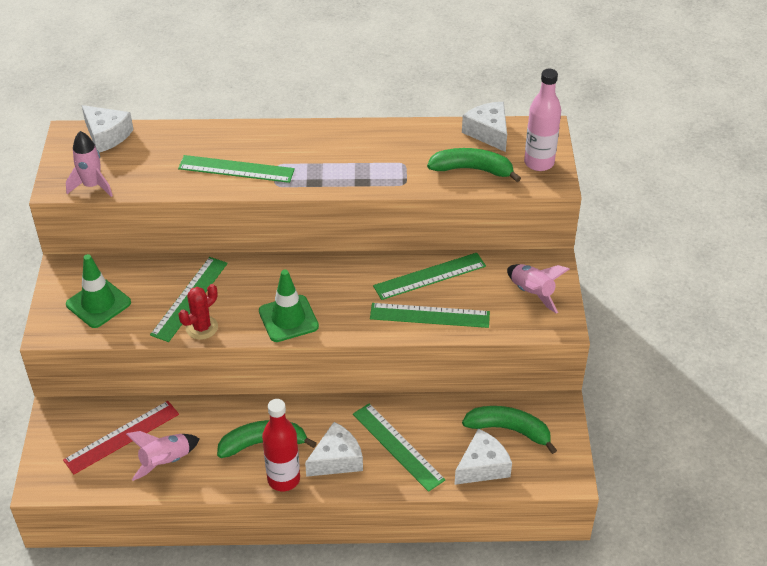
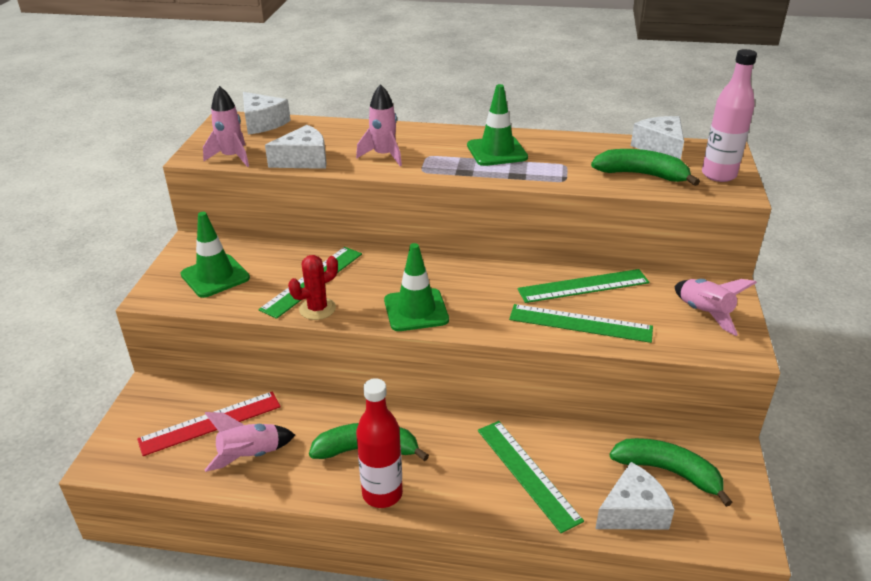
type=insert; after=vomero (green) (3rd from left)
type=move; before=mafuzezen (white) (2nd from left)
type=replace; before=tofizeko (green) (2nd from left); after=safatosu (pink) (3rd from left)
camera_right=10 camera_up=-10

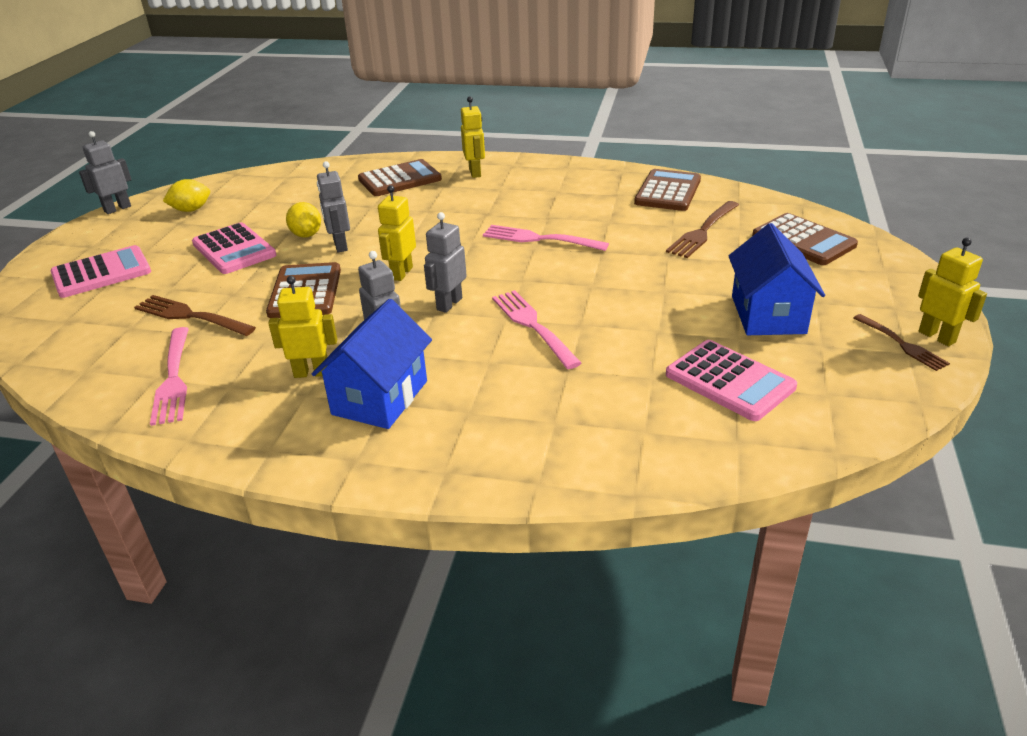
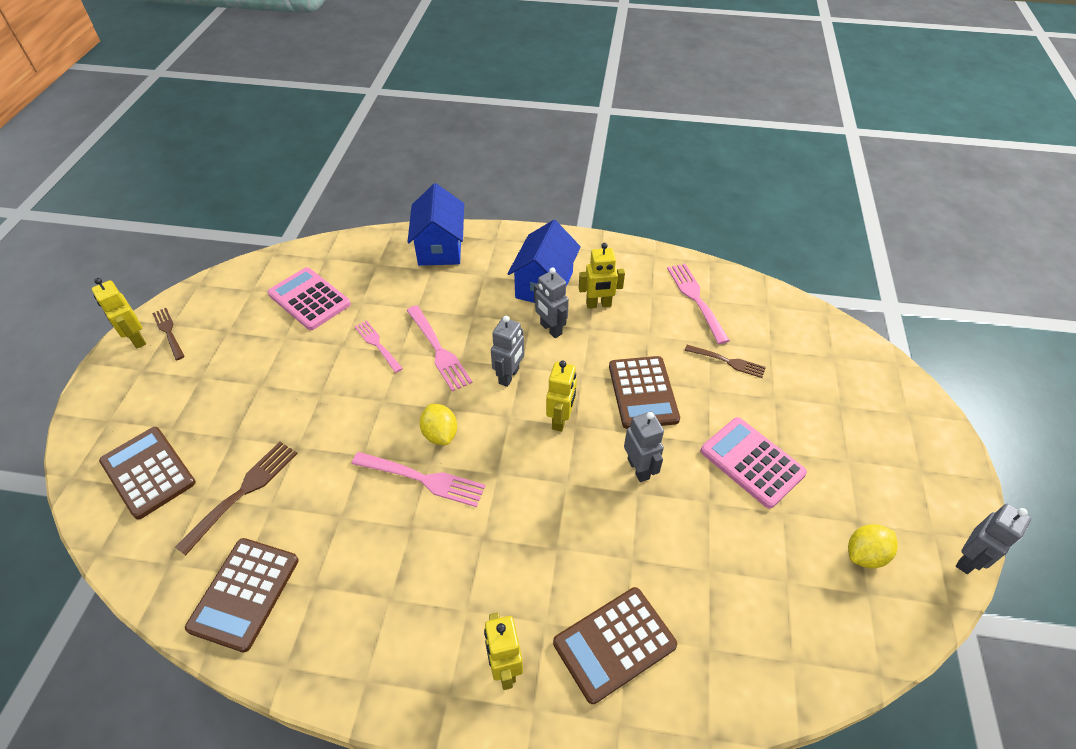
type=delete; before=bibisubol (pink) (1st from left)
type=insert; after=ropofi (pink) (1st from left)
type=move; before=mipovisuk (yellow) (2nd from left in the first image); after=mipovisuk (yellow) (1st from left)
type=move; before=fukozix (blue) (2nd from left in the first image); after=fukozix (blue) (1st from left)
type=resize; before=ropofi (brown) (1st from left in the first image); scale=0.66
camera_right=175 camera_up=15

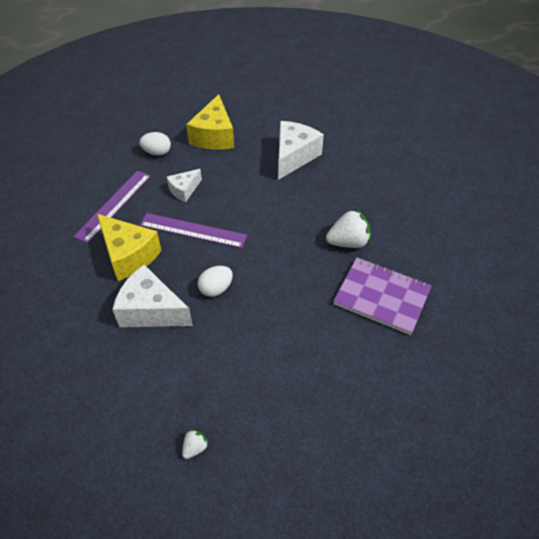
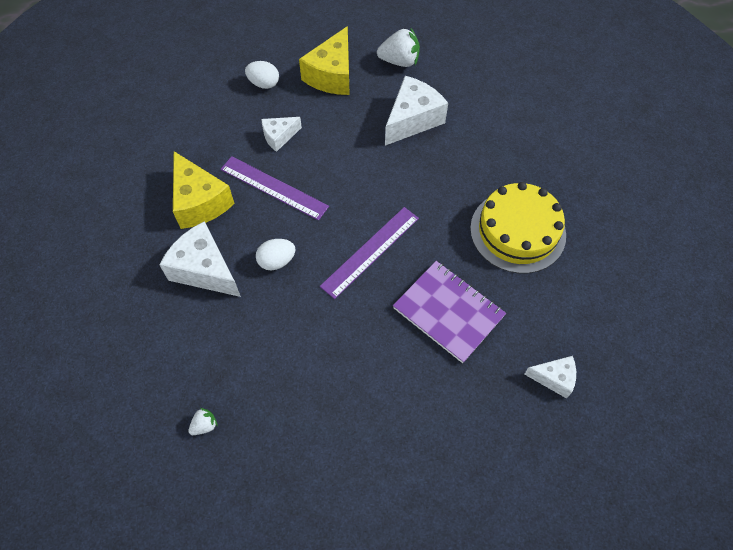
type=insert; after=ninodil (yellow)
type=insert; after=mafuzezen (white) (4th from left)
type=move; before=tofizeko (purple) (1st from left in the first image); after=tofizeko (purple) (2nd from left)
type=move; before=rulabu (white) (2nd from left)
camera_right=15 camera_up=10

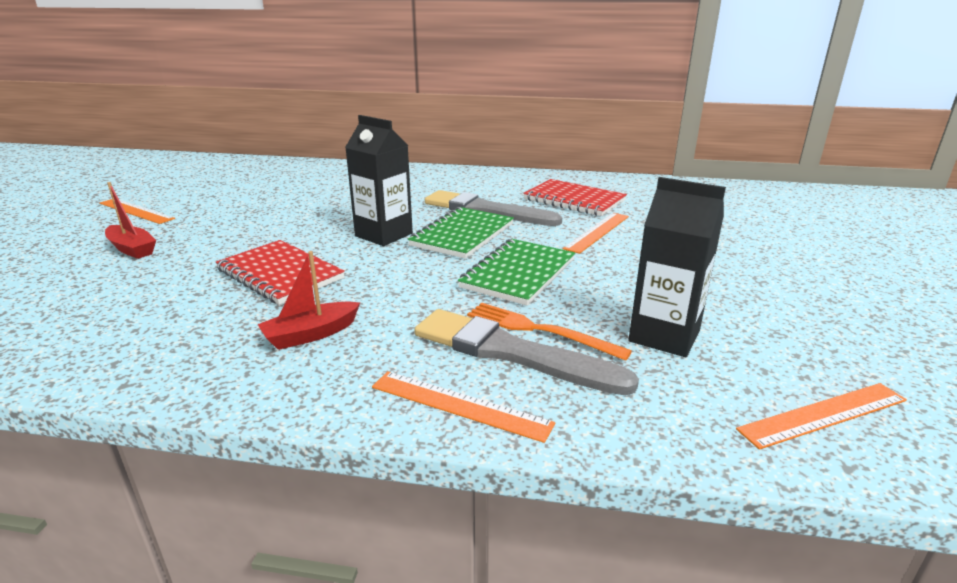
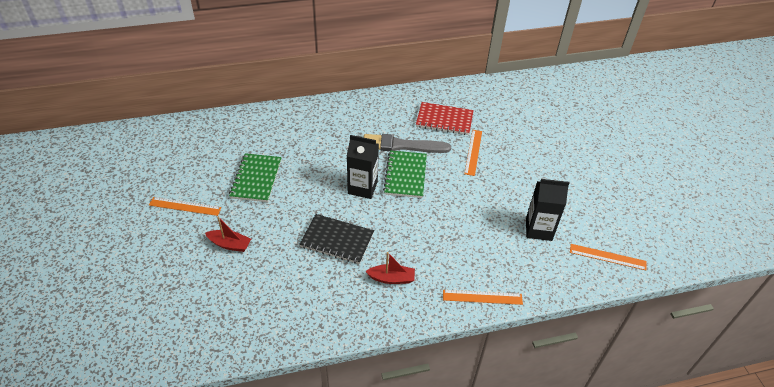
type=delete; before=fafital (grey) (2nd from left)
type=delete; before=ropofi (orange)
type=move; before=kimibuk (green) (2nd from left in the first image); after=kimibuk (green) (1st from left)
type=recolor; before=kimibuk (red) (1st from left); after=kimibuk (black)
type=rotate; before=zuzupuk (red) (2nd from left); turn=-120
type=rotate; before=tofizeko (orange) (4th from left); turn=60
camera_right=-25 camera_up=20

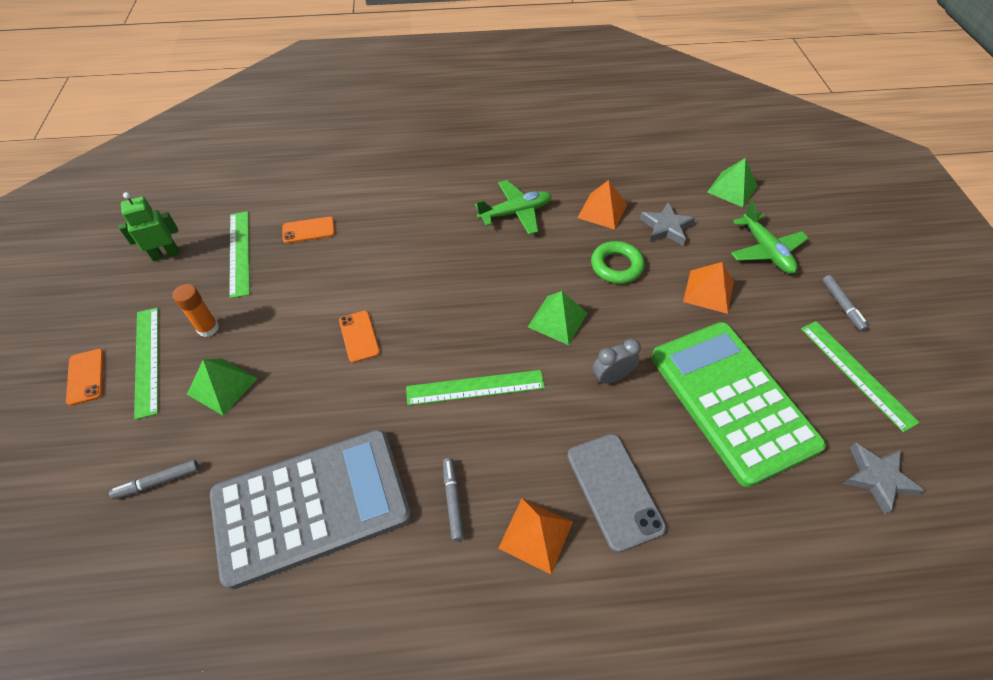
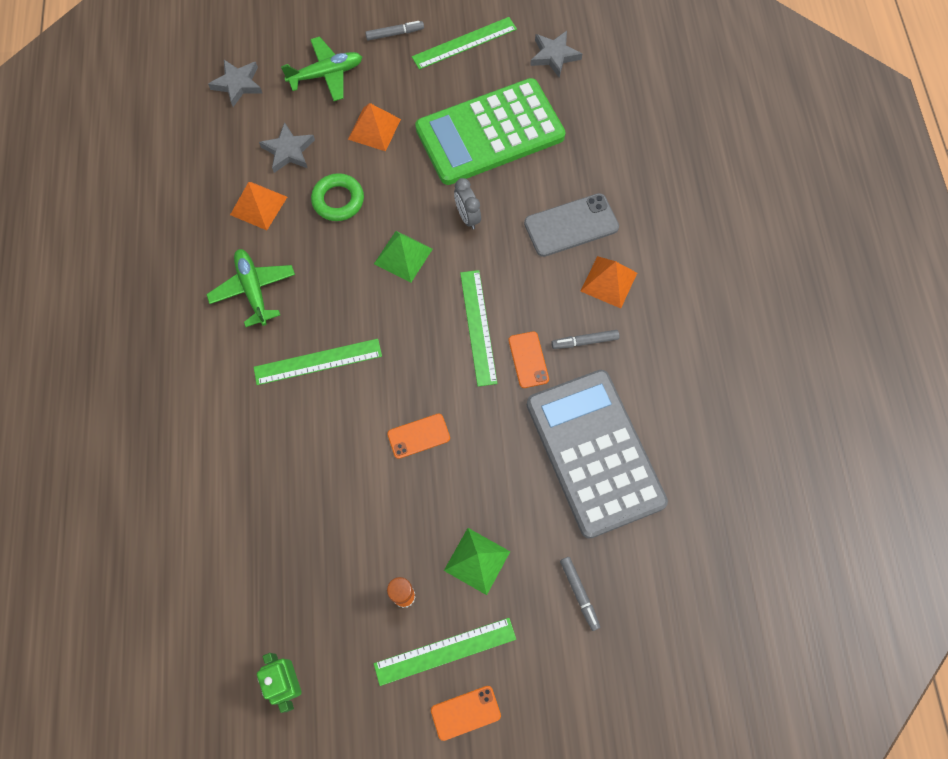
type=move; before=tofizeko (green) (2nd from left in the first image); after=tofizeko (green) (1st from left)
type=move; before=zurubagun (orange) (2nd from left in the first image); after=zurubagun (orange) (3rd from left)
type=replace; before=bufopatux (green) (3rd from left); after=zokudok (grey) (1st from left)
camera_right=-90 camera_up=15

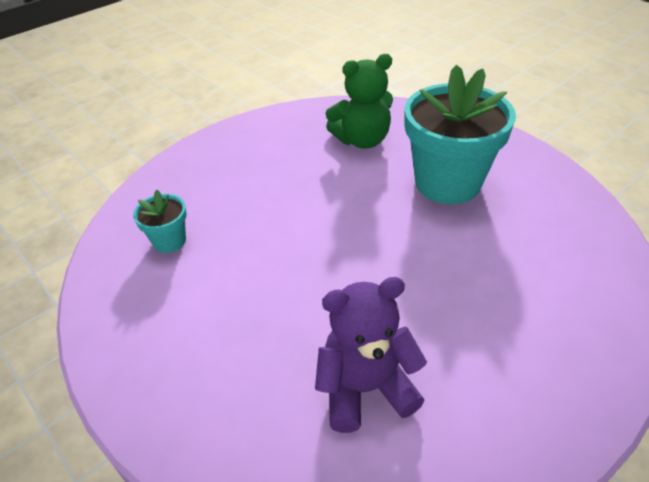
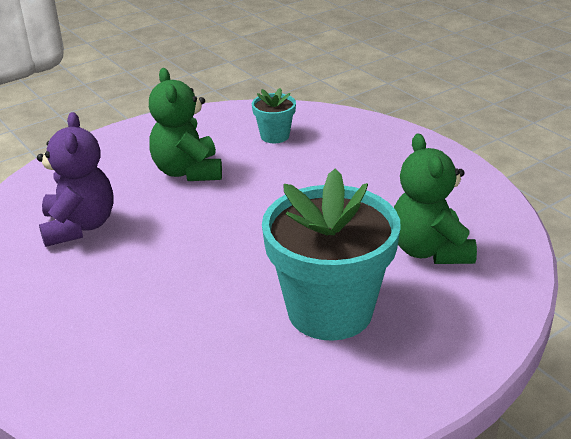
type=insert; after=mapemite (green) (1st from left)
camera_right=95 camera_up=-10

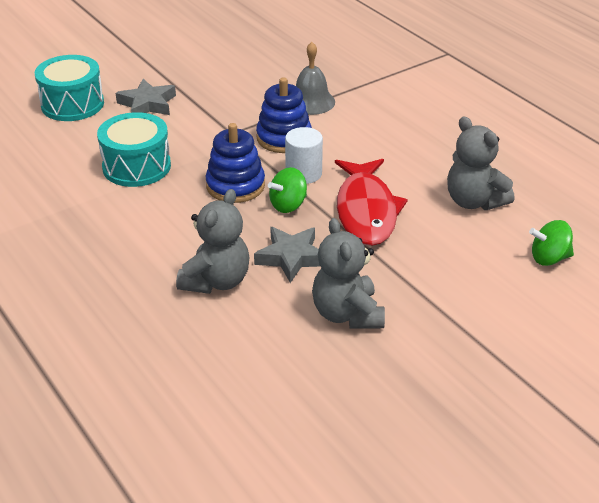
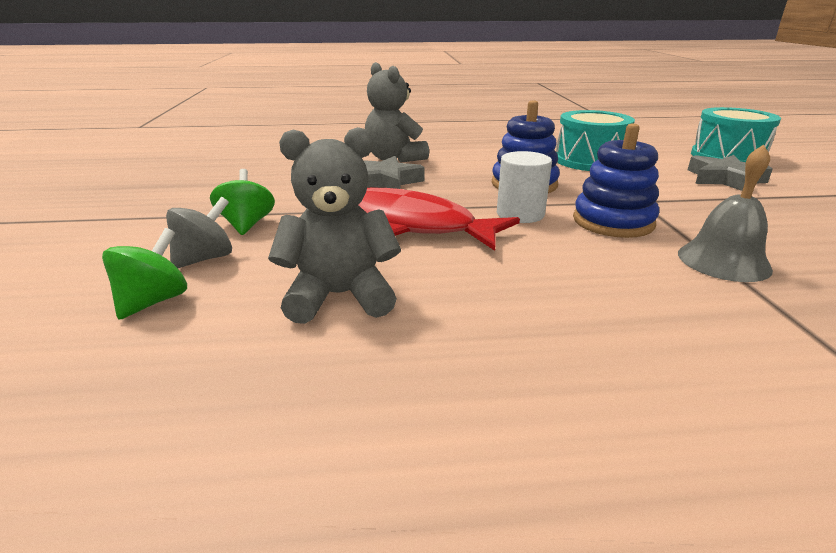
type=delete; before=mapemite (grey) (2nd from left)
type=insert; after=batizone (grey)
type=move; before=batizone (green) (1st from left in the first image); after=batizone (green) (2nd from left)
camera_right=120 camera_up=-10

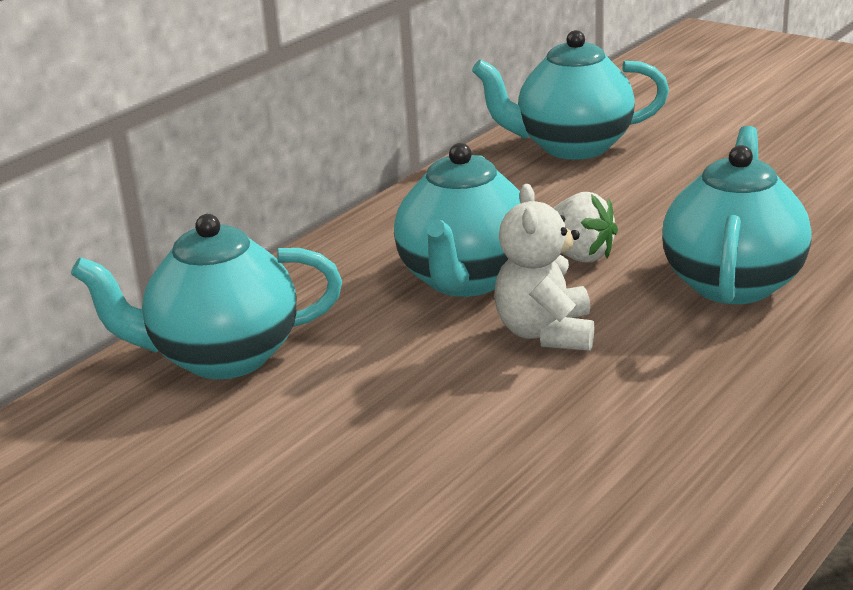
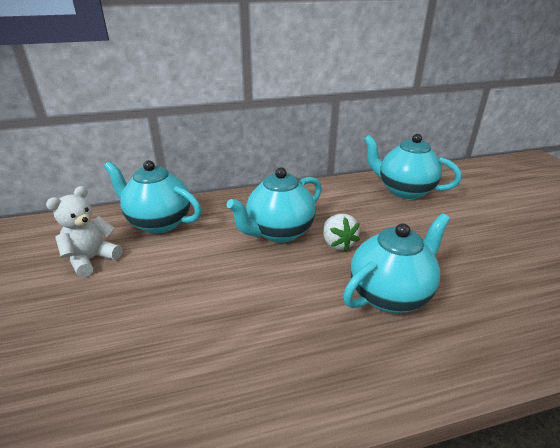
type=move; before=mapemite (white)
camera_right=35 camera_up=5

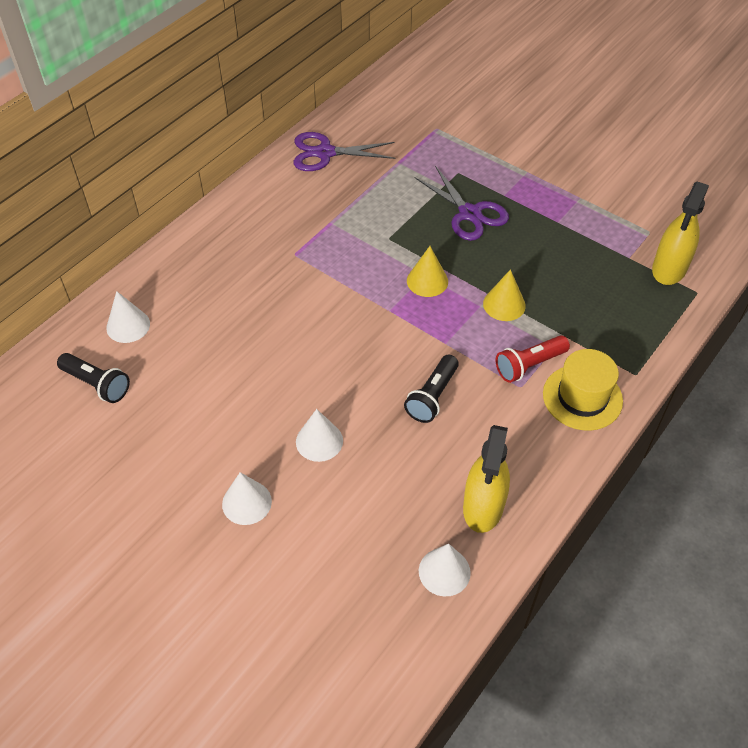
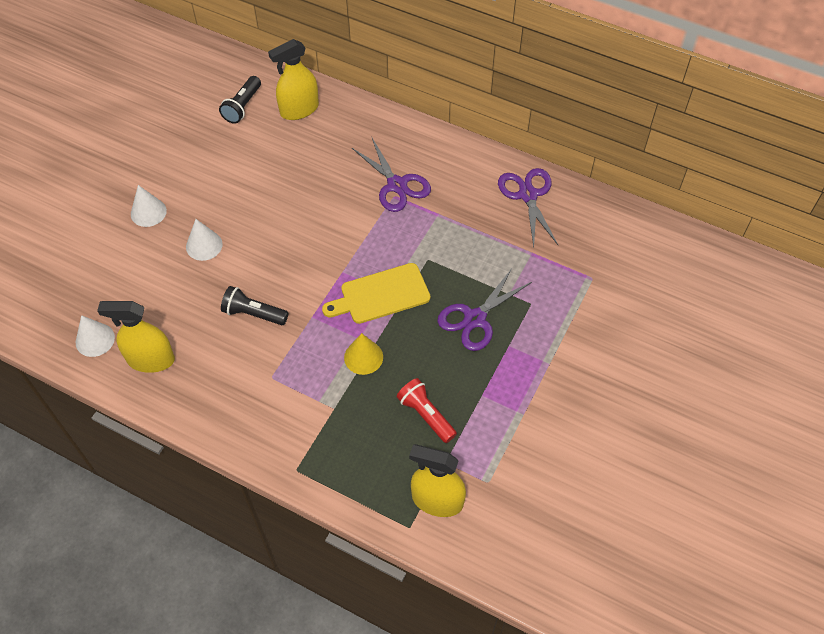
type=delete; before=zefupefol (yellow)
type=insert; after=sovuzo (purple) (1st from left)
type=move; before=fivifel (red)
type=replace; before=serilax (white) (1st from left); after=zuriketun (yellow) (2nd from left)
type=replace; before=serilax (yellow) (1st from left); after=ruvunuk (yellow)
camera_right=80 camera_up=5

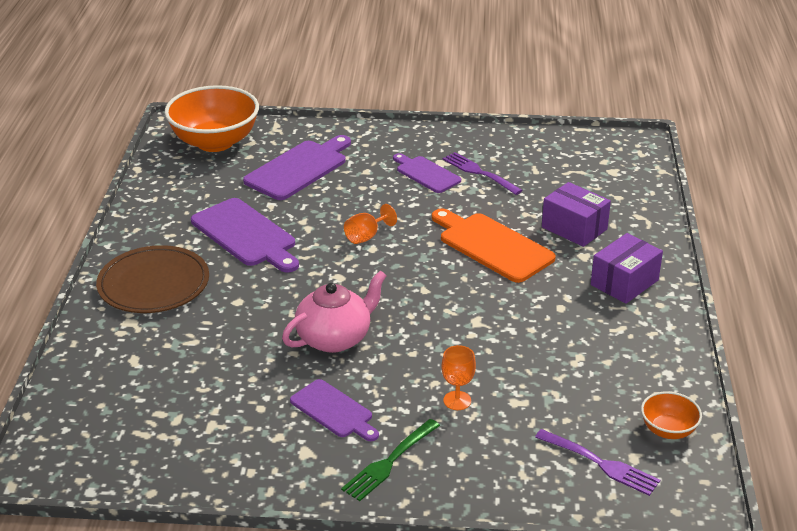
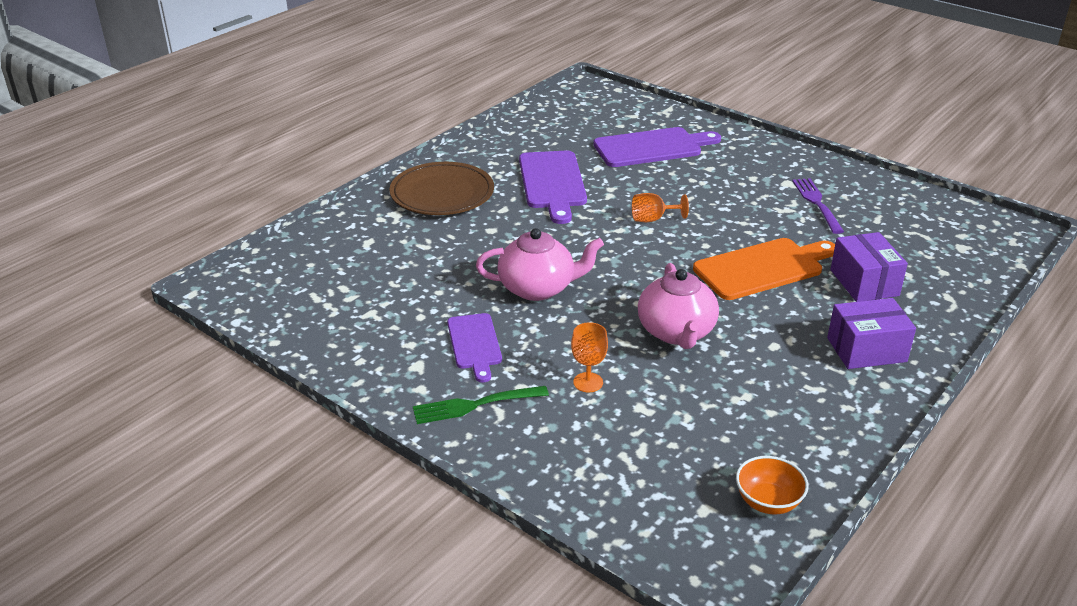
type=delete; before=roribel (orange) (1st from left)
type=delete; before=ruvunuk (purple) (4th from left)
type=delete; before=ropofi (purple) (2nd from left)
type=insert; after=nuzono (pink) (2nd from left)
type=rotate; before=ruvunuk (orange); turn=75
camera_right=35 camera_up=0

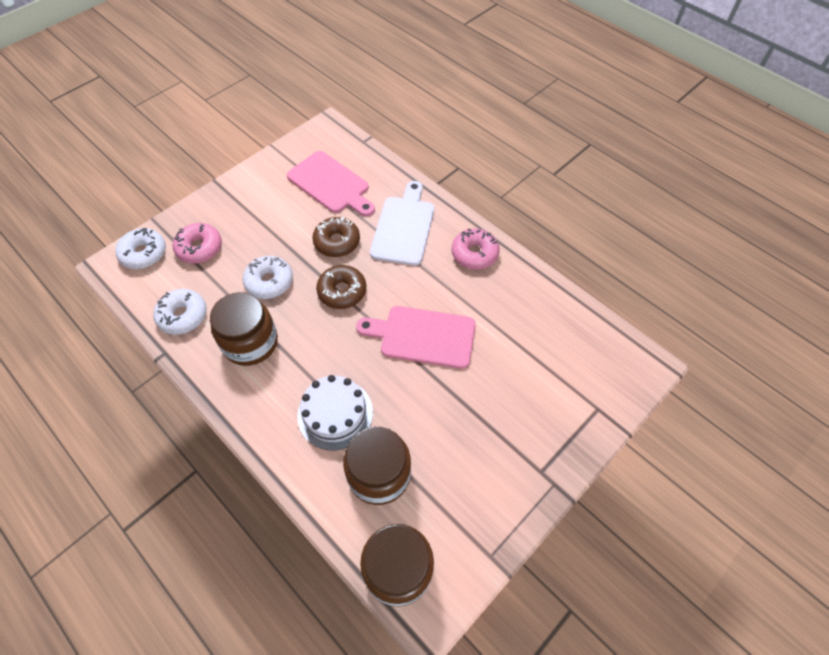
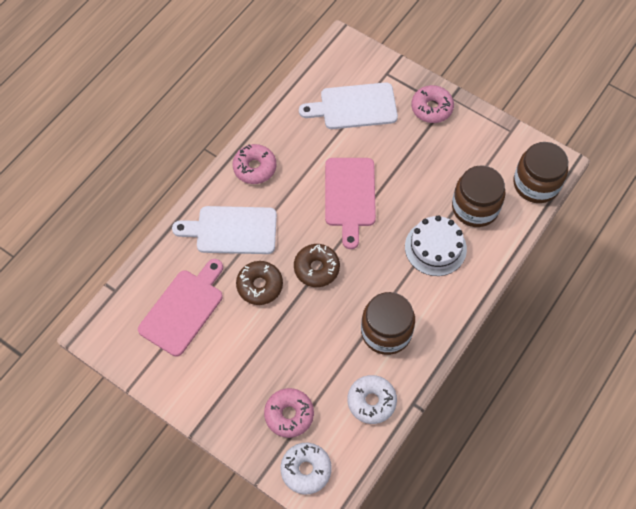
type=delete; before=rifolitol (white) (3rd from left)
type=insert; after=ruvunuk (white) (2nd from left)
type=insert; after=rifolitol (pink) (3rd from left)
camera_right=-100 camera_up=5

